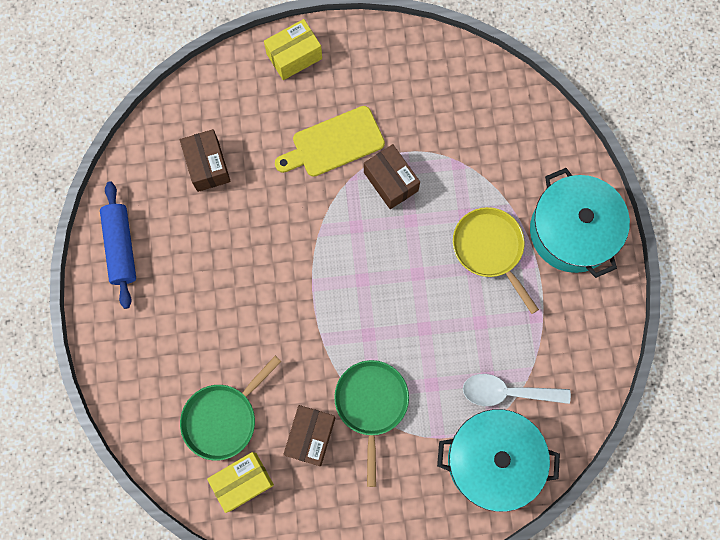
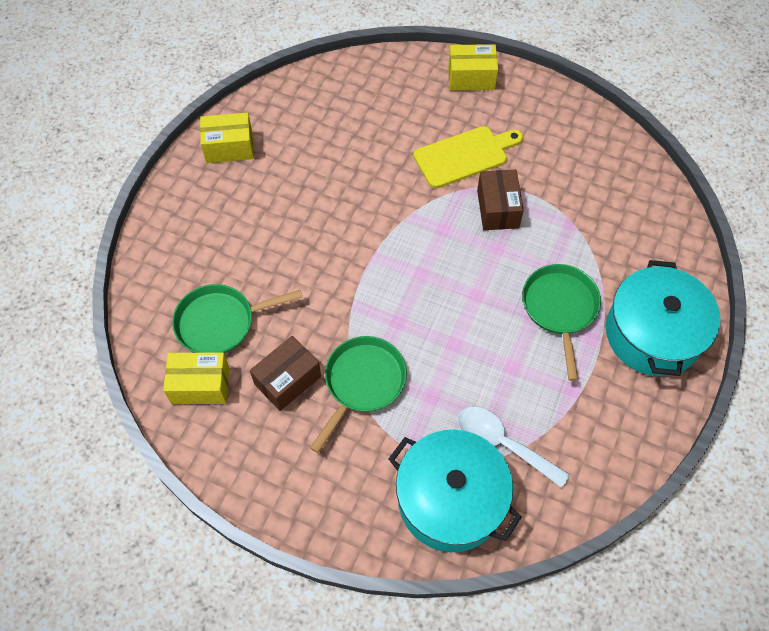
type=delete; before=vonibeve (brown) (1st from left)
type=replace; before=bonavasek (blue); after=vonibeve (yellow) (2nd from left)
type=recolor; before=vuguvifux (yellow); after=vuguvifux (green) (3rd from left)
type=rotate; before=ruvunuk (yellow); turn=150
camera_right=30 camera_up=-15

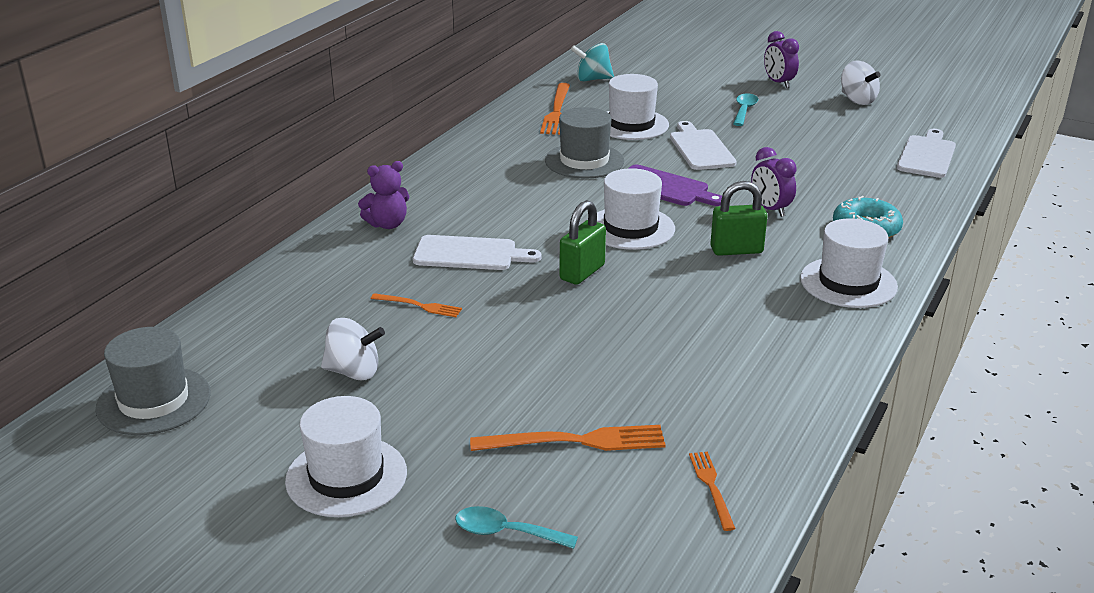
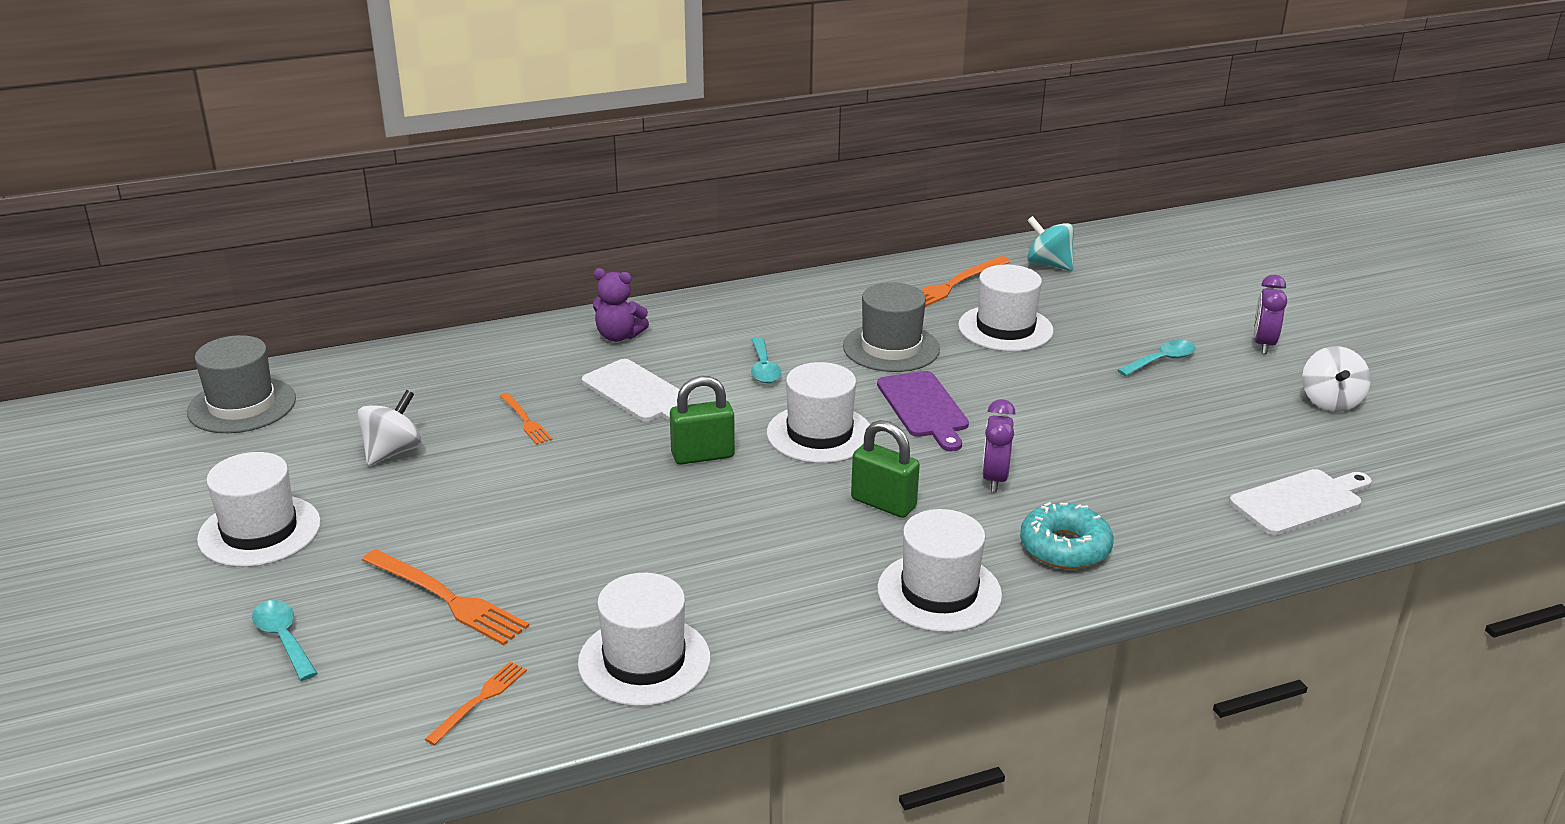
type=delete; before=ruvunuk (white) (2nd from left)
type=insert; after=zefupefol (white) (2nd from left)
type=insert; after=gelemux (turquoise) (2nd from left)
type=rotate; before=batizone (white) (1st from left); turn=-105
camera_right=40 camera_up=0

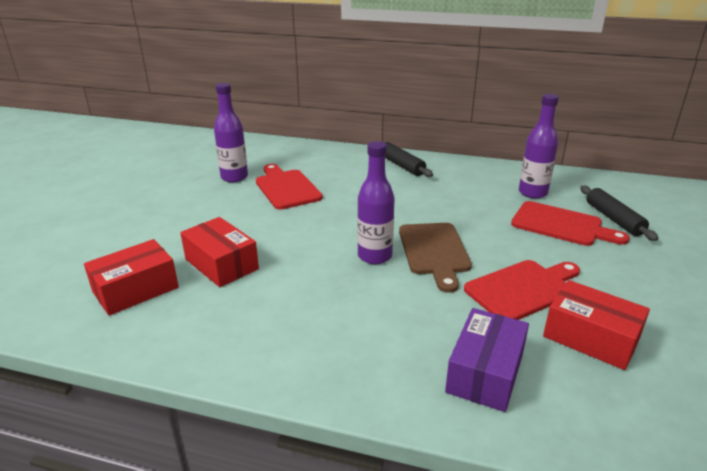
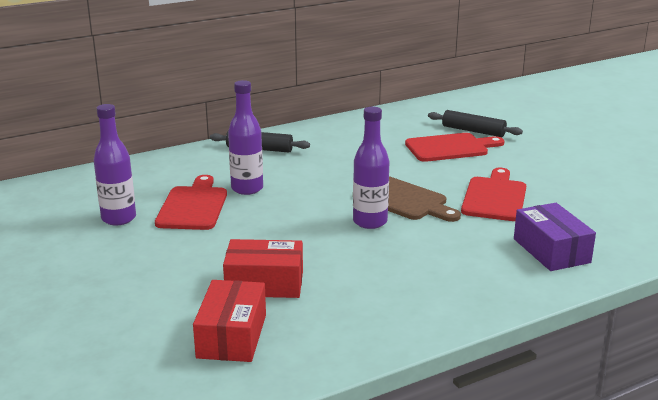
type=delete; before=vonibeve (red) (3rd from left)
type=move; before=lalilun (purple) (3rd from left in the first image); after=lalilun (purple) (2nd from left)
type=rotate; before=ruvunuk (red) (1st from left); turn=75
camera_right=-45 camera_up=-5

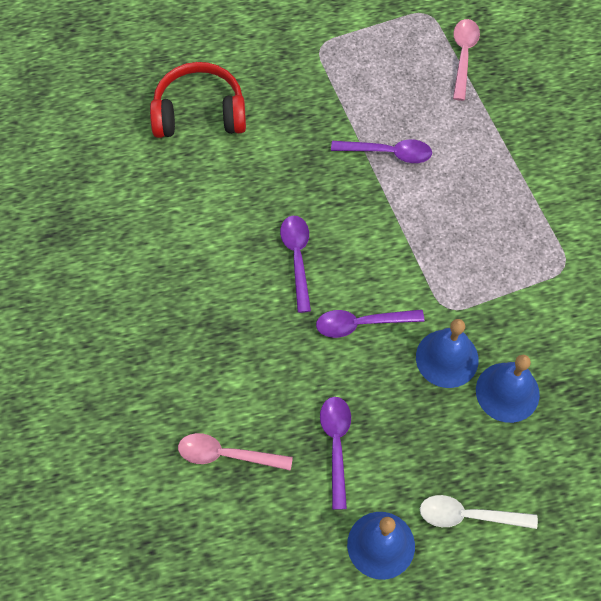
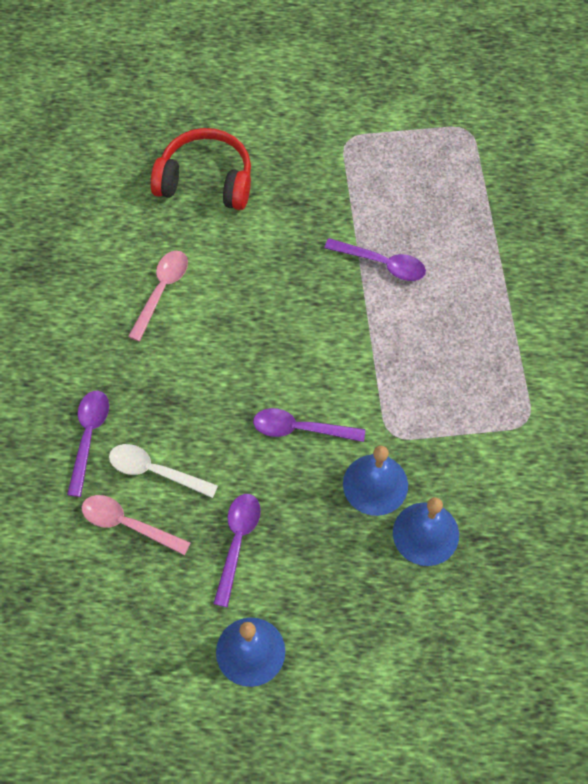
type=move; before=gelemux (purple) (1st from left)
type=move; before=gelemux (white)
type=move; before=gelemux (pink) (2nd from left)
camera_right=15 camera_up=0

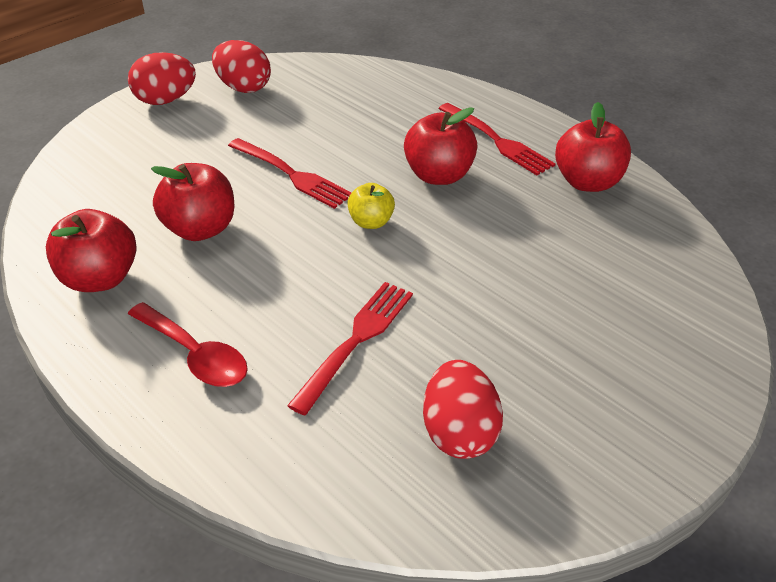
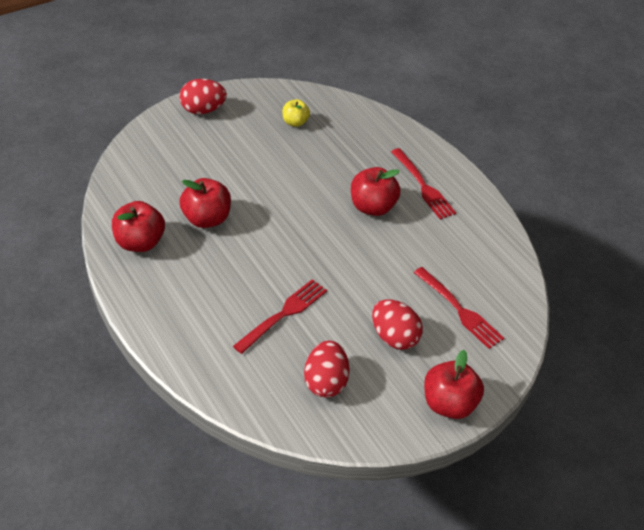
type=delete; before=gelemux (red)
type=move; before=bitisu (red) (2nd from left in the first image); after=bitisu (red) (3rd from left)
type=move; before=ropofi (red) (1st from left in the first image); after=ropofi (red) (3rd from left)
type=move; before=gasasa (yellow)
type=move; before=gasasa (red) (4th from left)
camera_right=10 camera_up=5

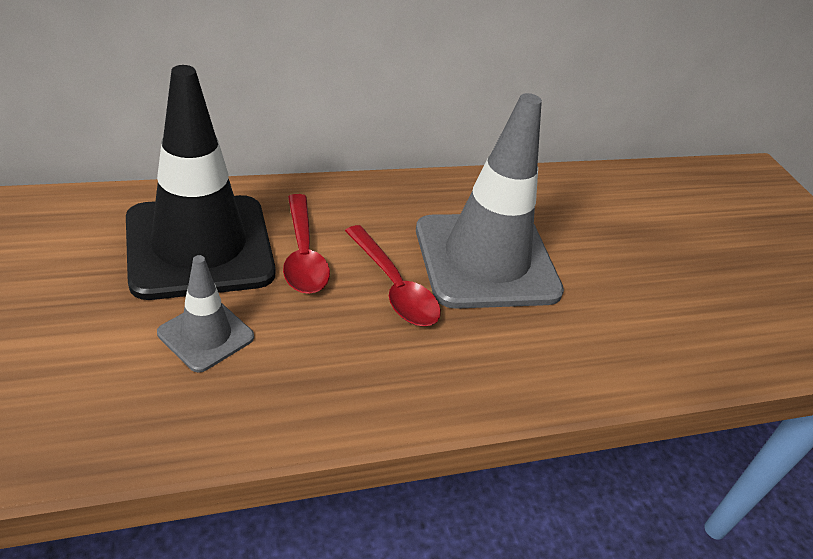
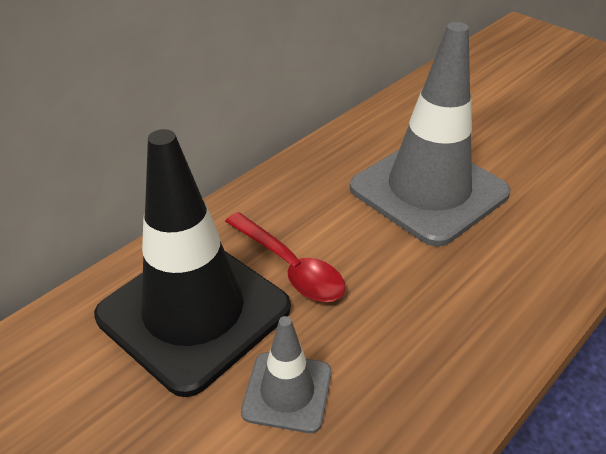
type=delete; before=gelemux (red) (2nd from left)
camera_right=-25 camera_up=0

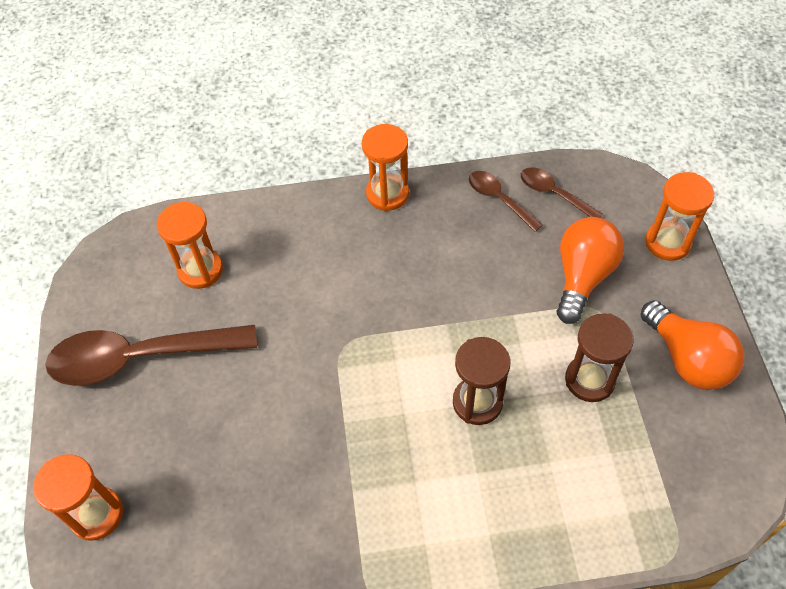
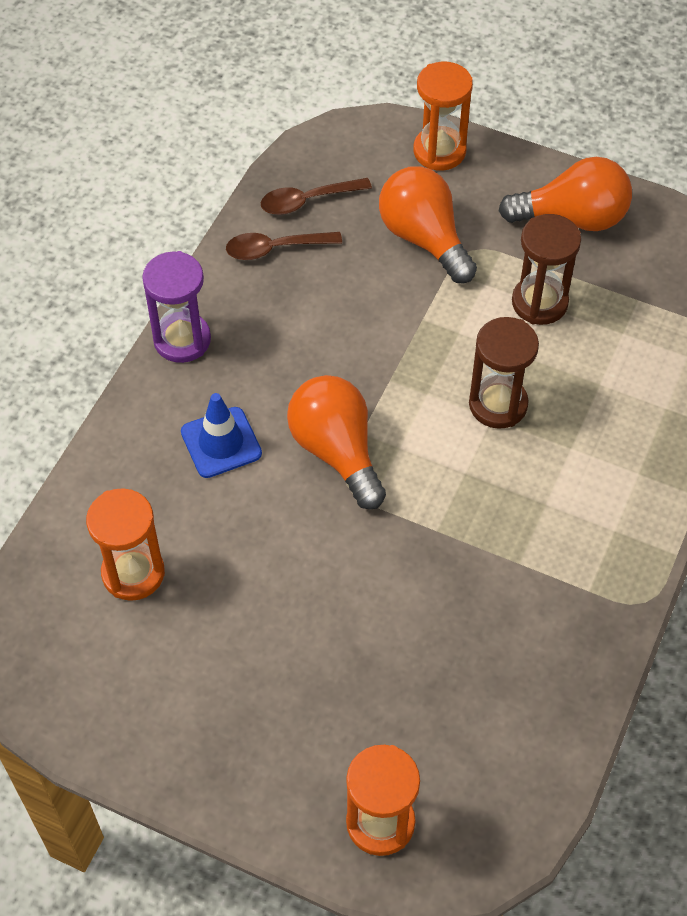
type=delete; before=gelemux (brown) (1st from left)
type=insert; after=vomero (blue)
type=insert; after=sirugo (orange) (1st from left)
type=recolor; before=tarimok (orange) (3rd from left); after=tarimok (purple)
camera_right=-60 camera_up=0

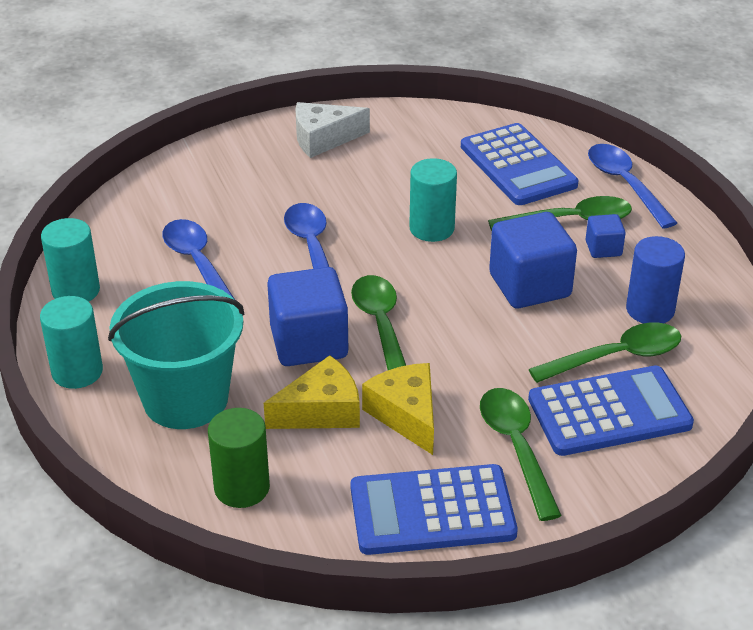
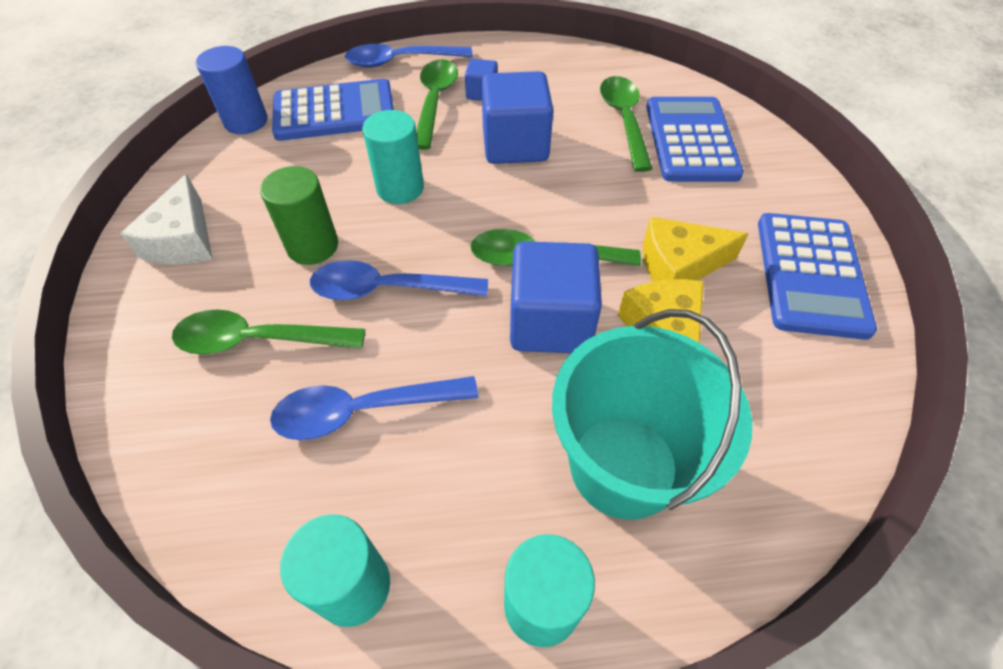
type=move; before=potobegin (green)
type=move; before=gelemux (green) (2nd from left in the first image); after=gelemux (green) (1st from left)
type=move; before=potobegin (blue)
camera_right=-75 camera_up=15

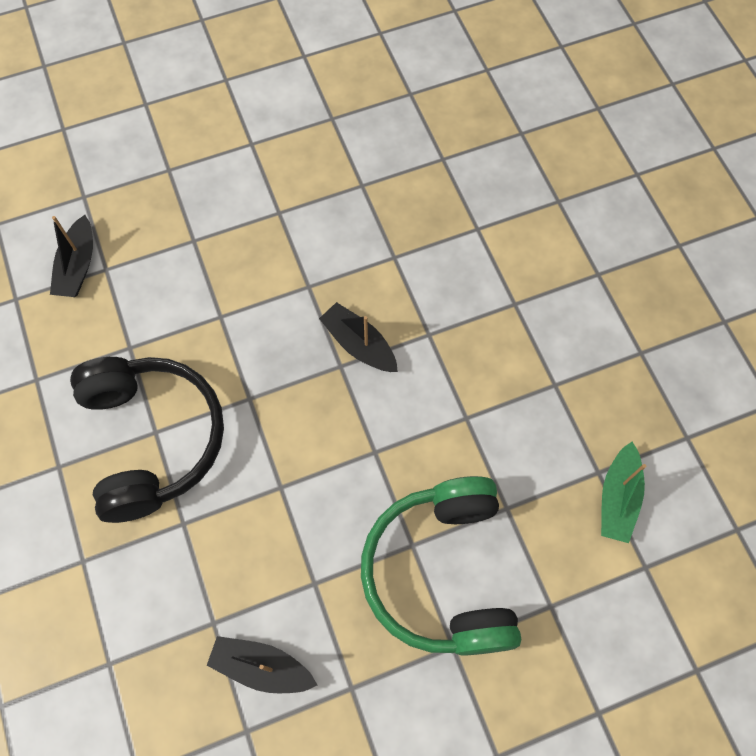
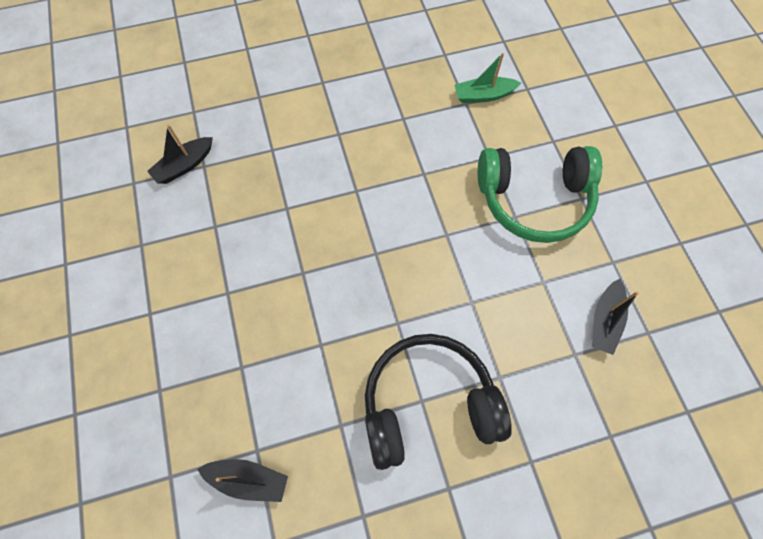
type=move; before=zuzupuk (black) (3rd from left in the first image); after=zuzupuk (black) (1st from left)
type=rotate; before=zuzupuk (green); turn=150
camera_right=-85 camera_up=0

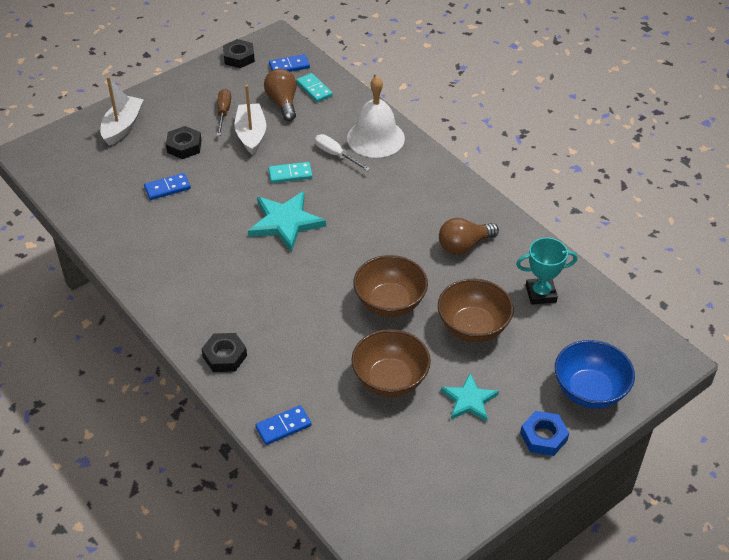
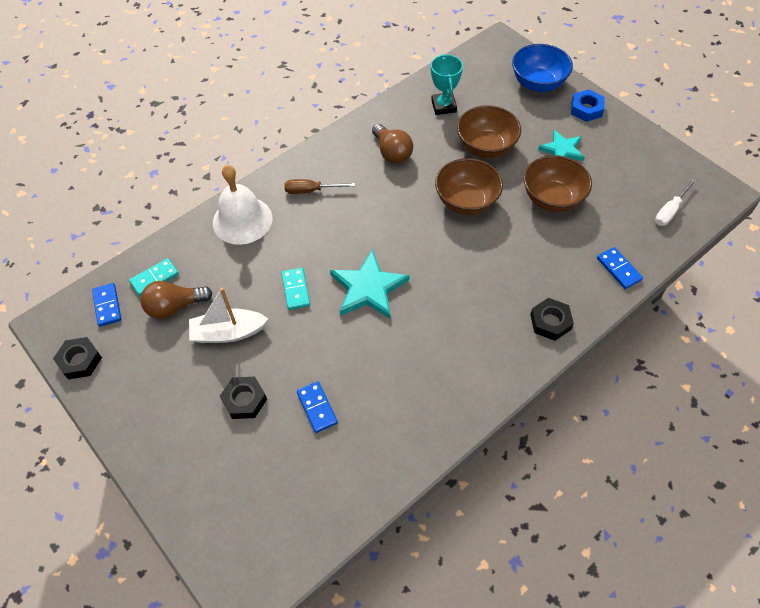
type=delete; before=zuzupuk (white) (1st from left)
type=move; before=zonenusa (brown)
type=move; before=zonenusa (white)
camera_right=-90 camera_up=10

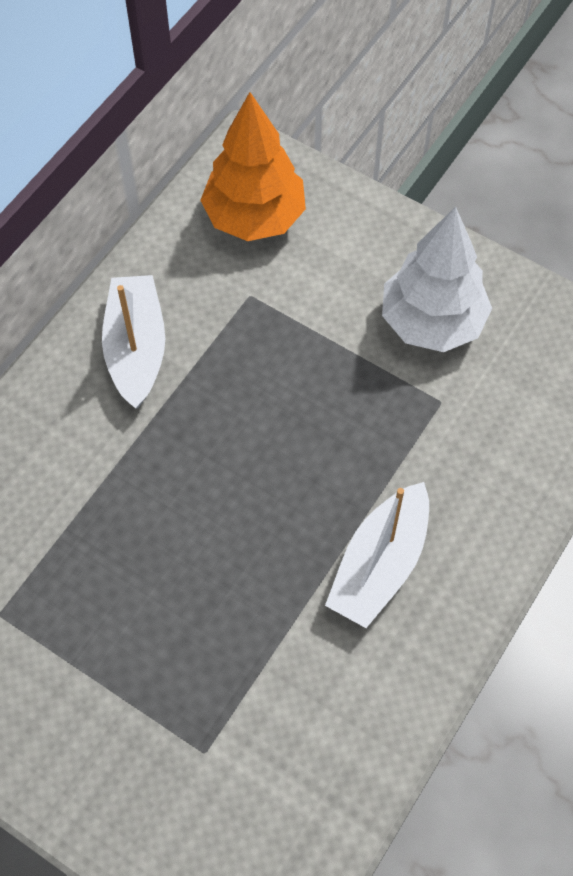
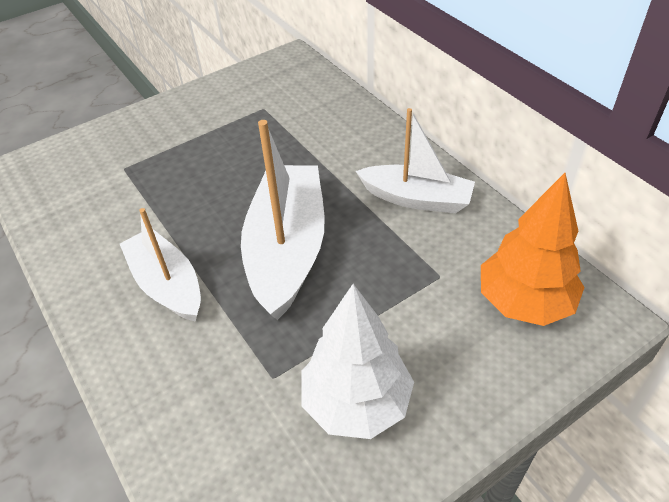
type=insert; after=zuzupuk (white) (2nd from left)
camera_right=115 camera_up=-15

